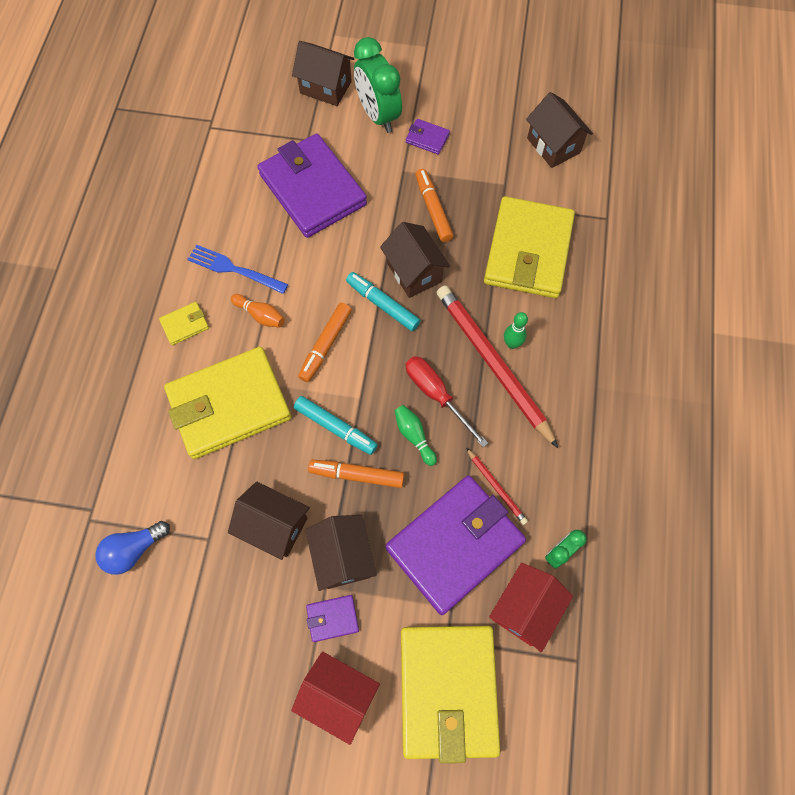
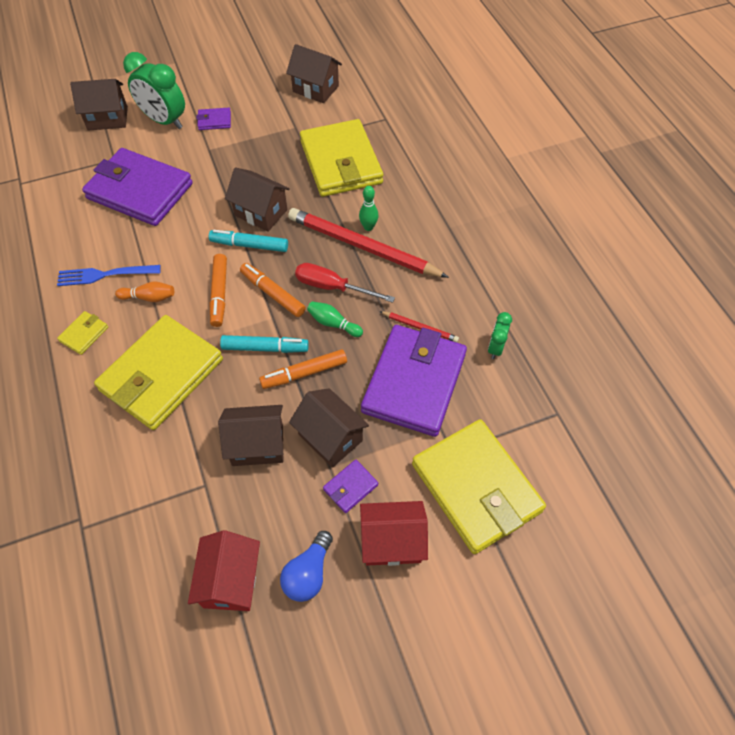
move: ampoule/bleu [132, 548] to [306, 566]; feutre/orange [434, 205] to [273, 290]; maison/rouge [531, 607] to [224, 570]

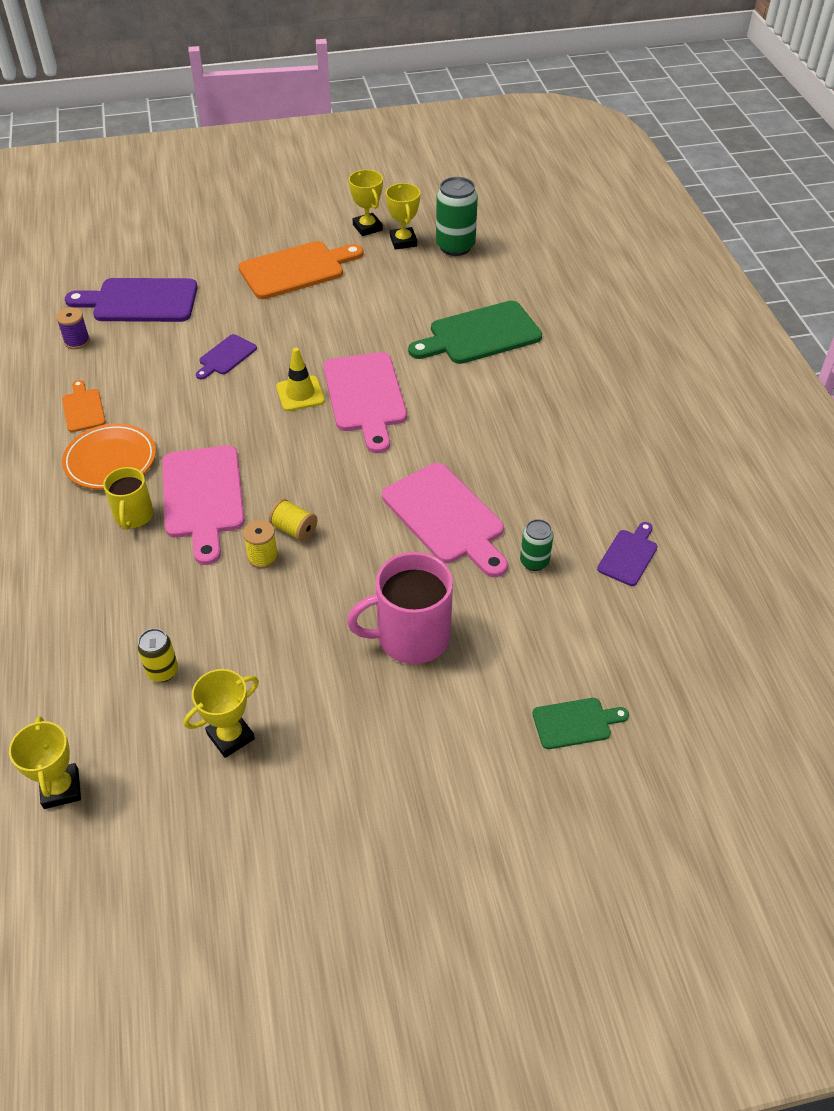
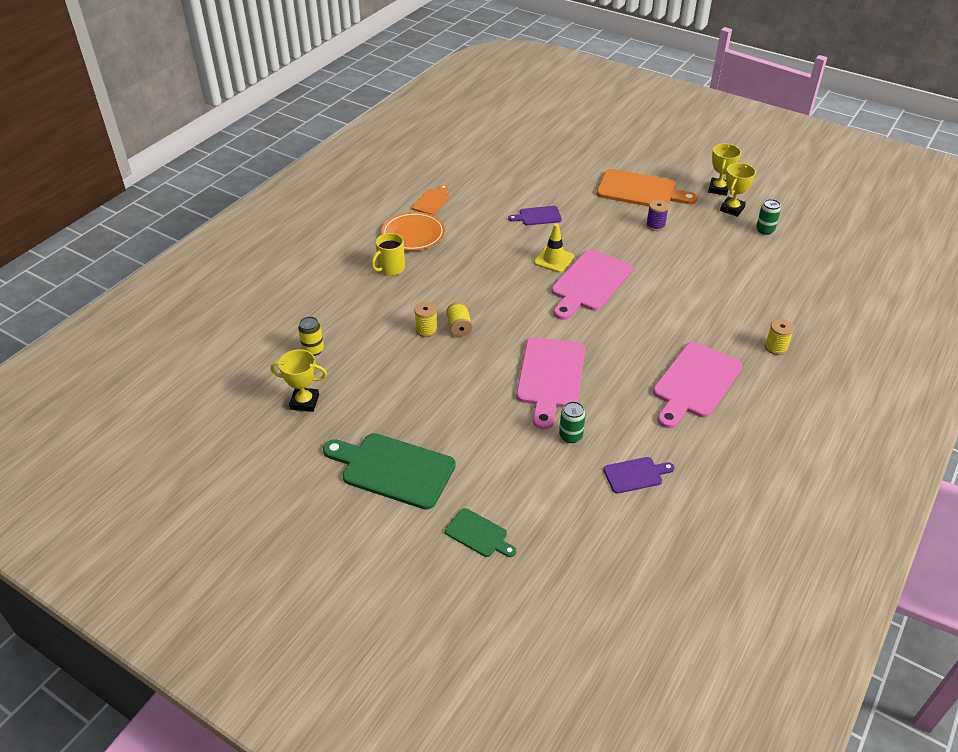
delete: trophée/jaune [45, 762]; planche à découper/violet [131, 300]; tasse/rose [400, 608]
insert: bobine/jaune [779, 337]
move: bobine/violet [73, 328] to [657, 215]; planche à découper/rose [203, 505] to [698, 385]; planche à découper/vert [475, 332] to [389, 471]
resize: canette/vert [457, 216] = [768, 217] x0.56

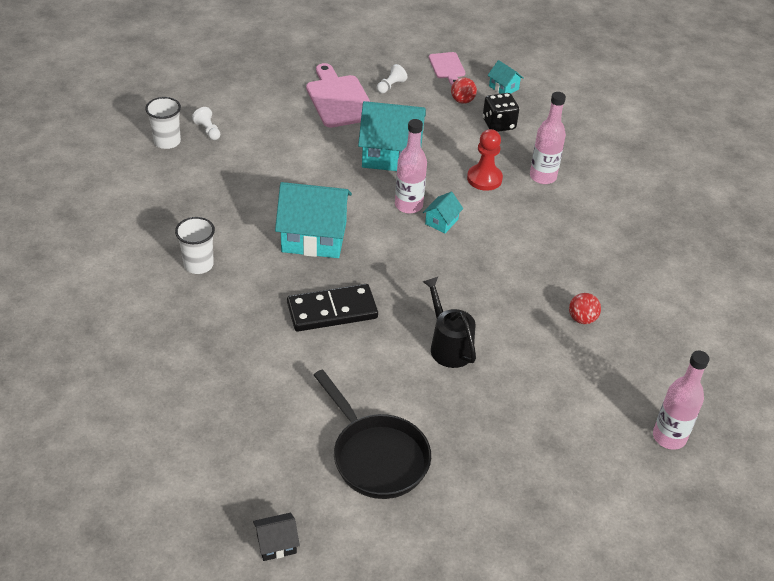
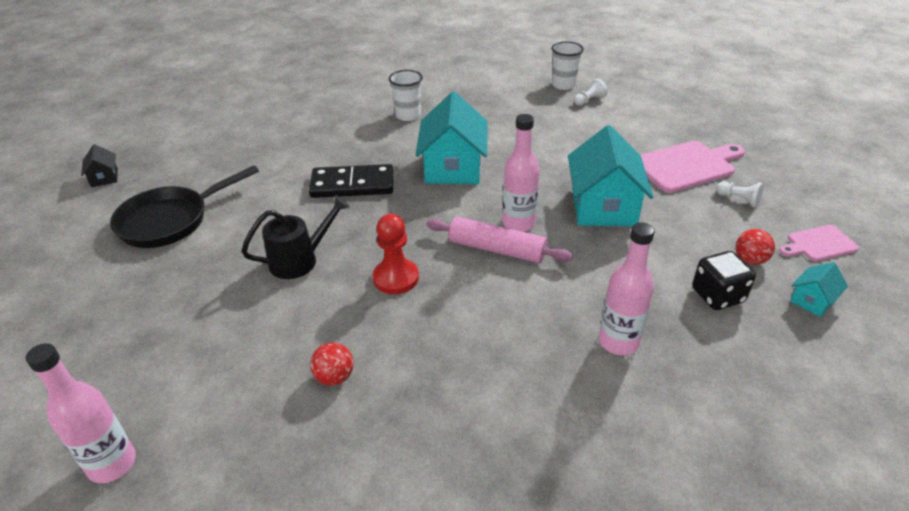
move: pion/rouge [485, 160] to [396, 254]
replace: maison/turquoise [443, 212] to rouleau à pâtisserie/rose [499, 240]
rotate: domino/noir [332, 308] = [351, 181] 75 degrees counterclockwise

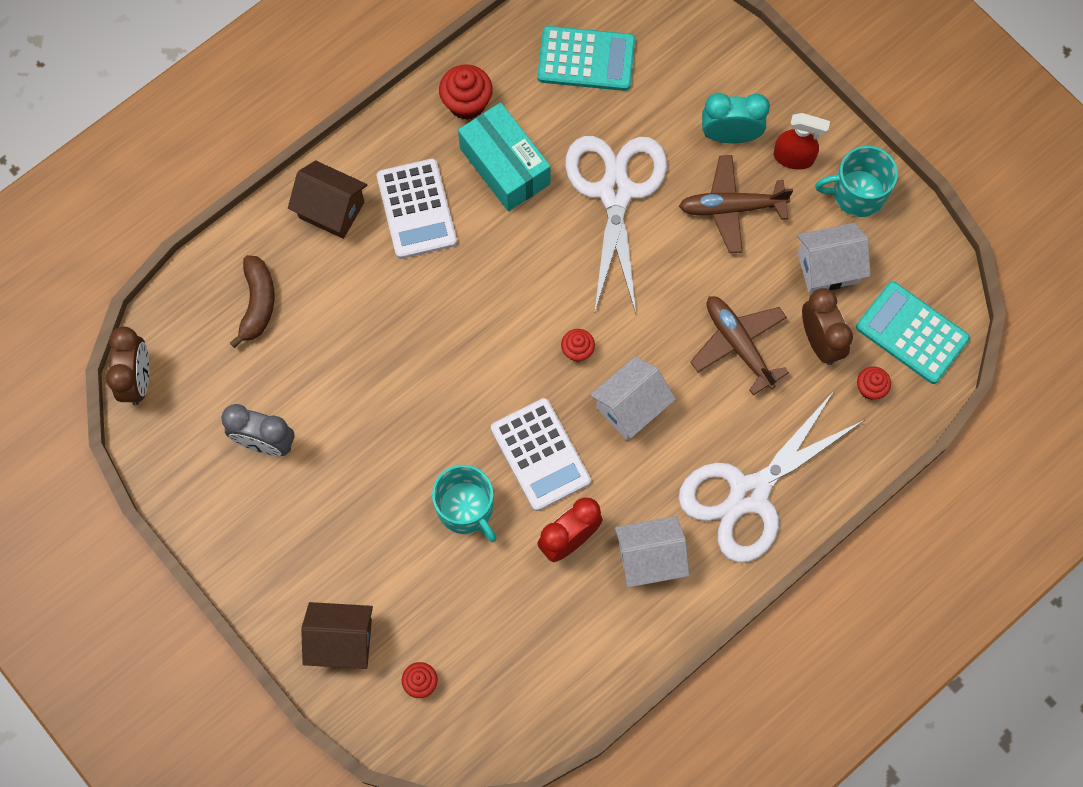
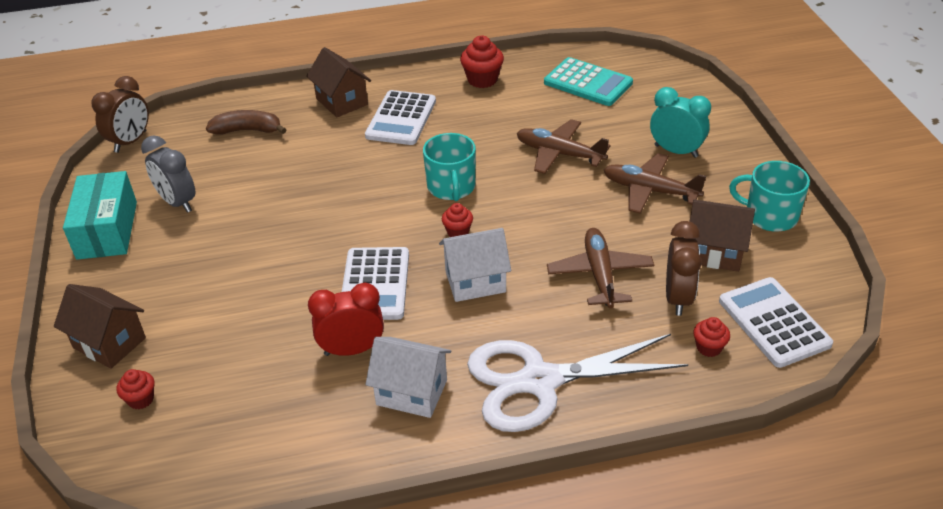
delete: vaporisateur/rouge [802, 141]
move: tasse/turquoise [464, 503] to [449, 167]; boîte/turquoise [504, 157] to [100, 215]
replace: ciseaux/blanc [616, 225] to avion/marron [563, 146]
recolor: maison/blanc [834, 258] to maison/marron [722, 235]; calculatrice/turquoise [913, 332] to calculatrice/blanc [776, 322]
rotate: banane/marron [252, 301] = [246, 122] 120 degrees counterclockwise

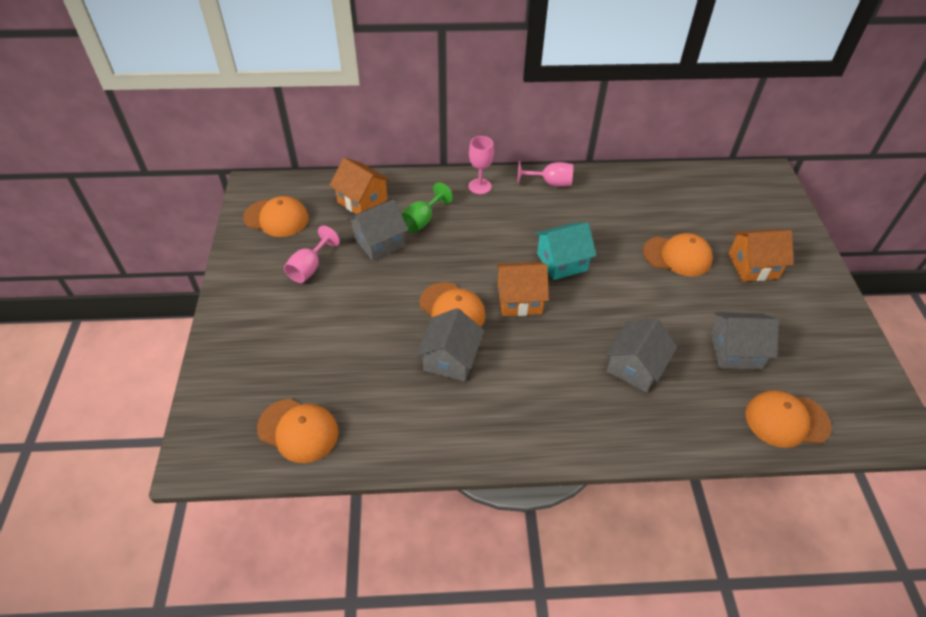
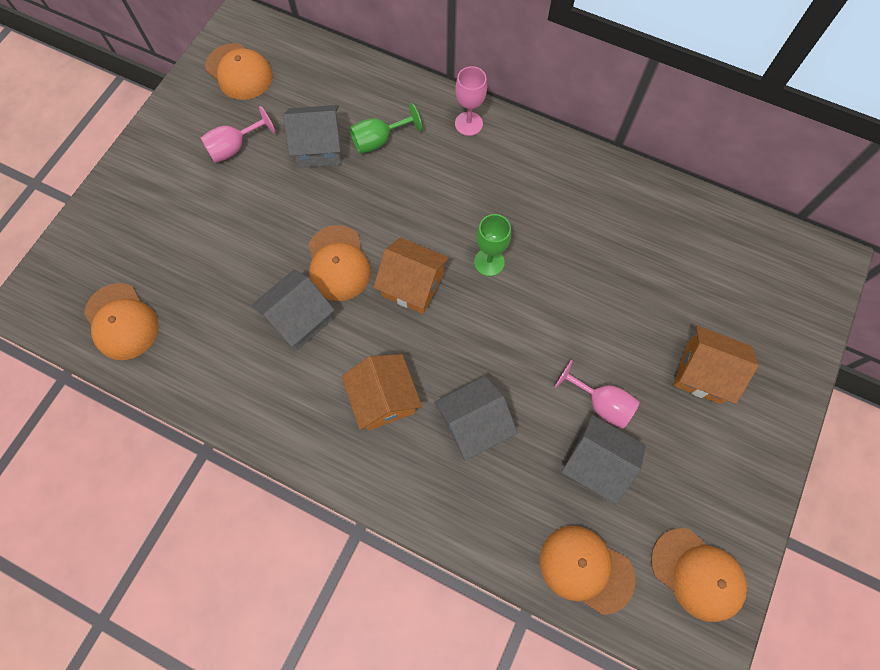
move: maison/orange [360, 186] to [381, 392]; verre à pied/rose [545, 174] to [597, 394]; casquette/orange [678, 254] to [699, 575]
replace: maison/turquoise [566, 251] to verre à pied/vert [492, 245]

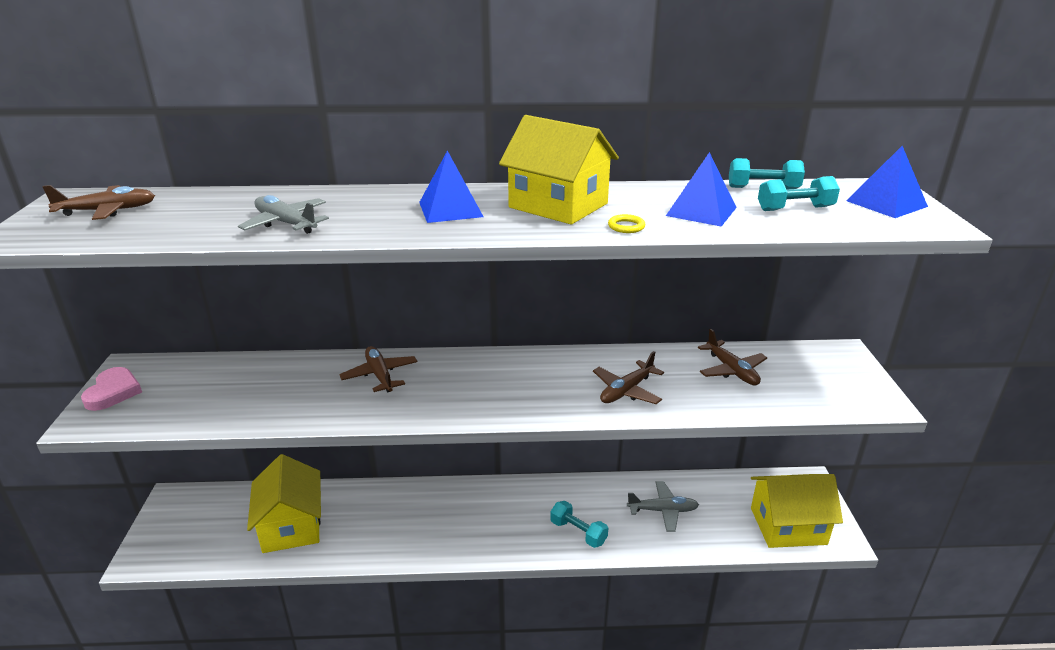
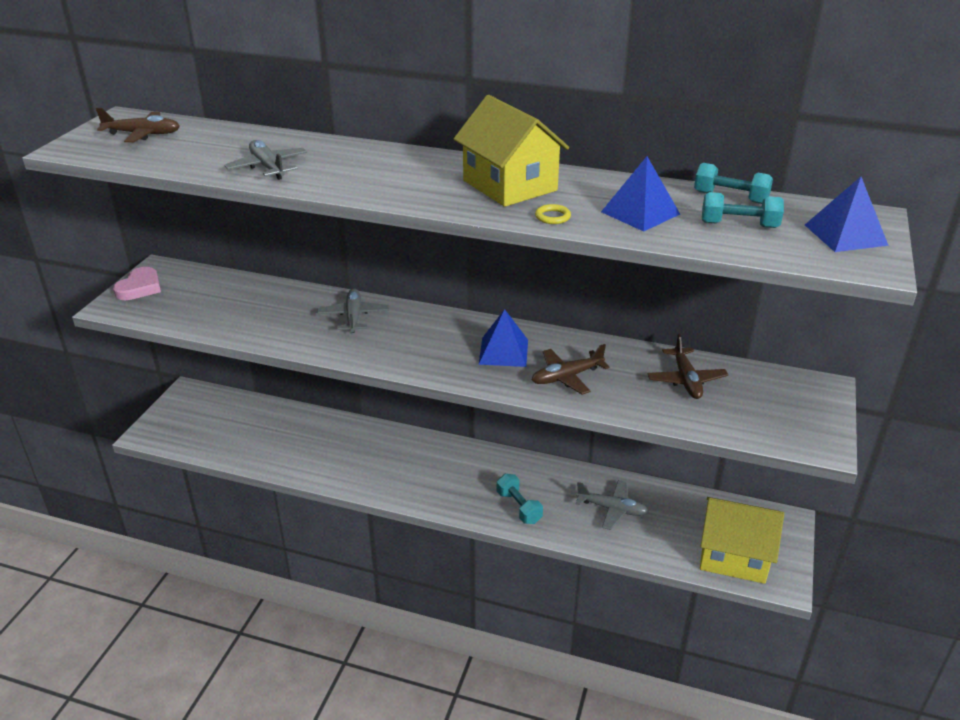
delete: maison/jaune [284, 503]
move: pyramide/bleu [451, 187] to [503, 338]
recolor: avion/marron [378, 369] to avion/gris [353, 310]

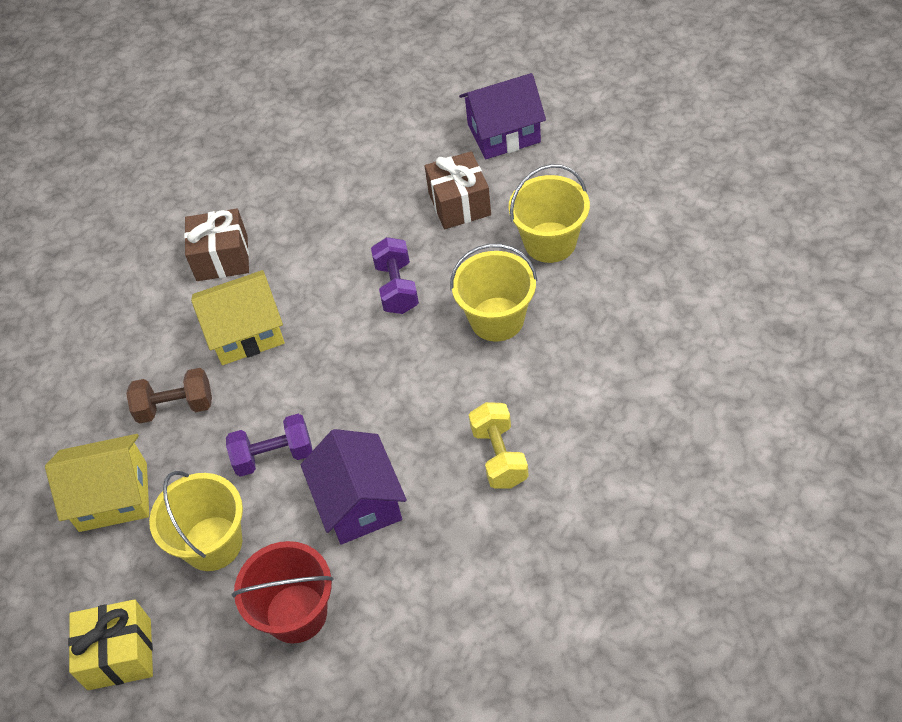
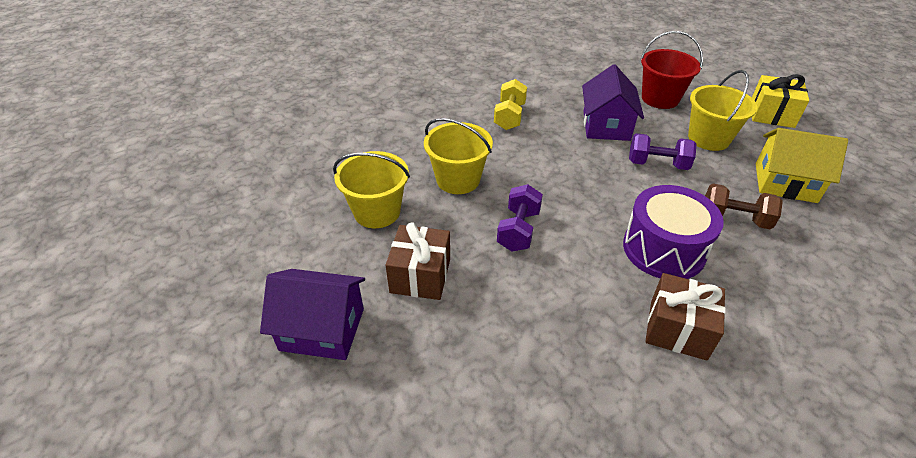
replace: maison/jaune [238, 317] to tambour/violet [673, 232]

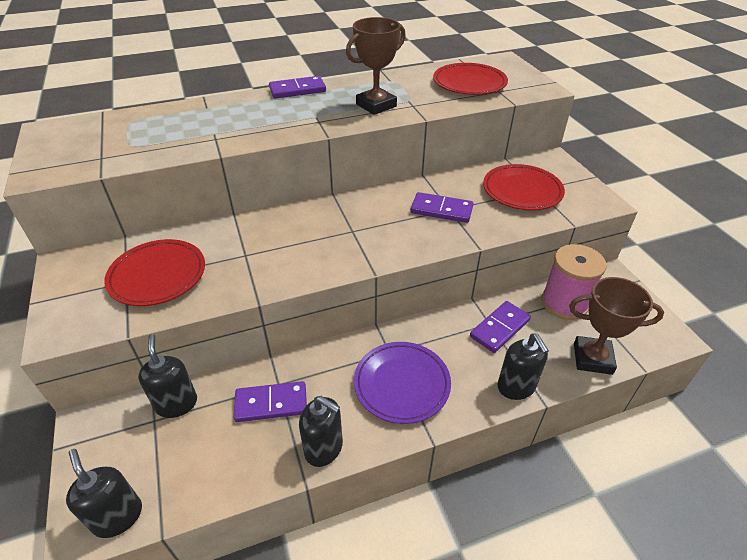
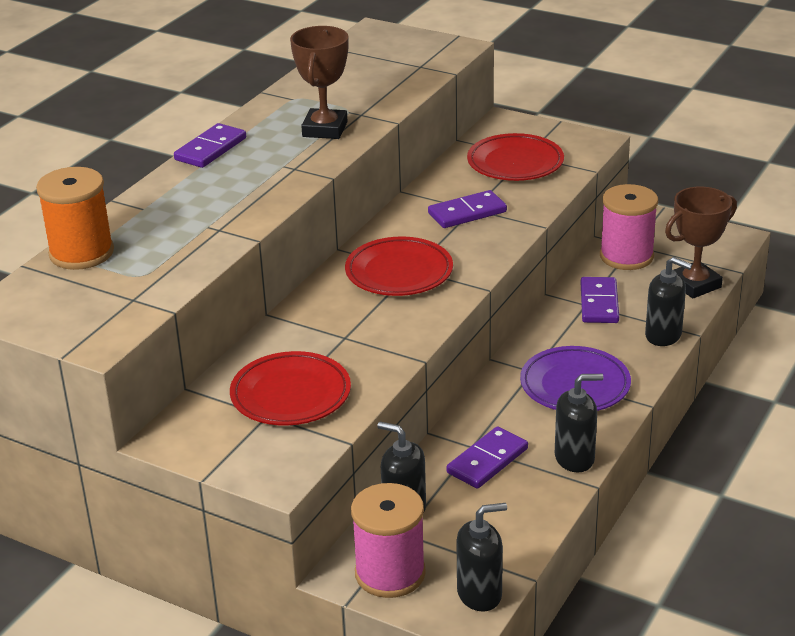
insert: bobine/orange [75, 218]; bobine/rose [388, 540]
move: assiette/rouge [470, 79] to [399, 266]
rotate: distributeur de savon/noir [104, 493] = [482, 557] 150 degrees clockwise

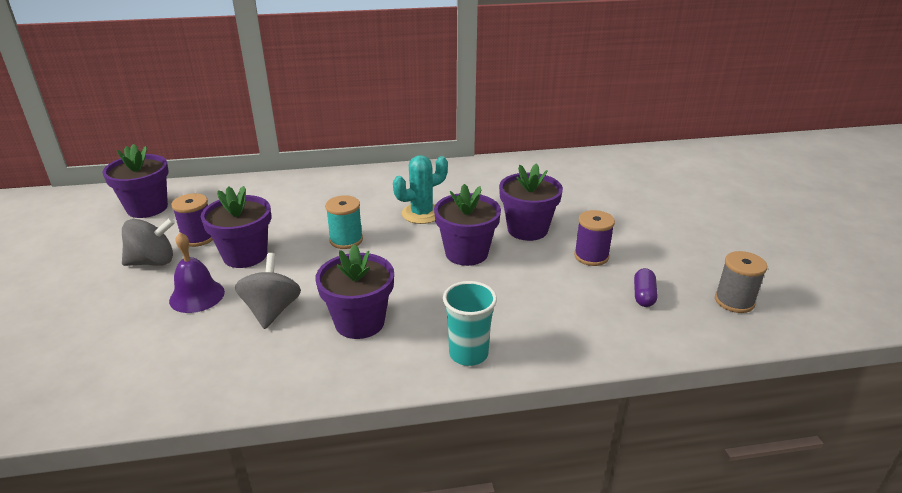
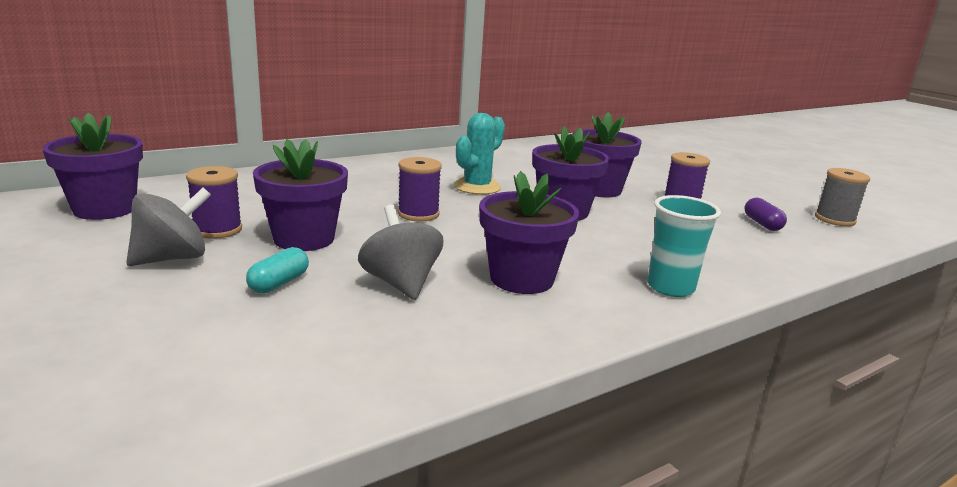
replace: cloche/violet [197, 272] to gélule/turquoise [277, 270]
recolor: bobine/turquoise [344, 222] to bobine/violet [420, 189]

